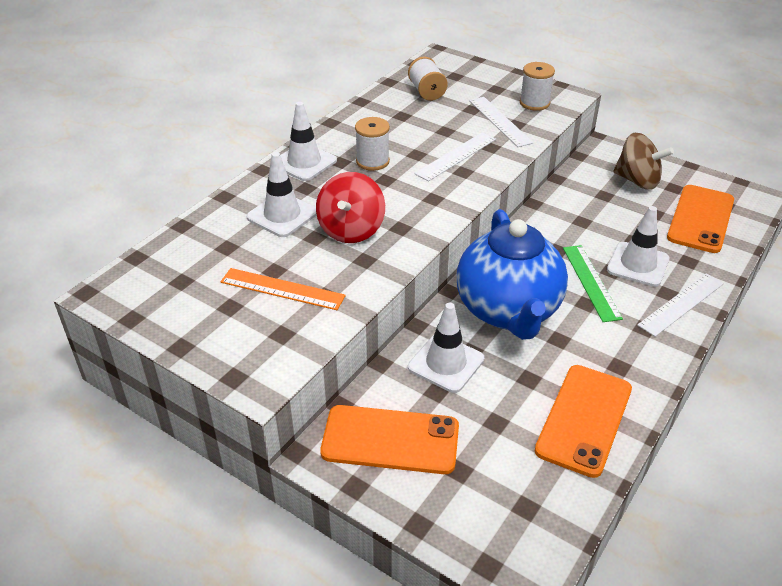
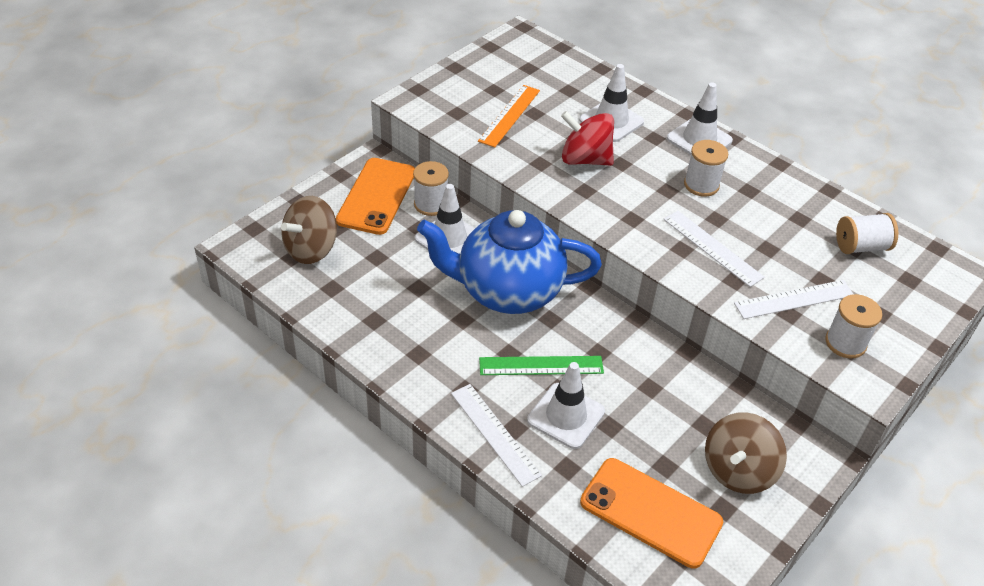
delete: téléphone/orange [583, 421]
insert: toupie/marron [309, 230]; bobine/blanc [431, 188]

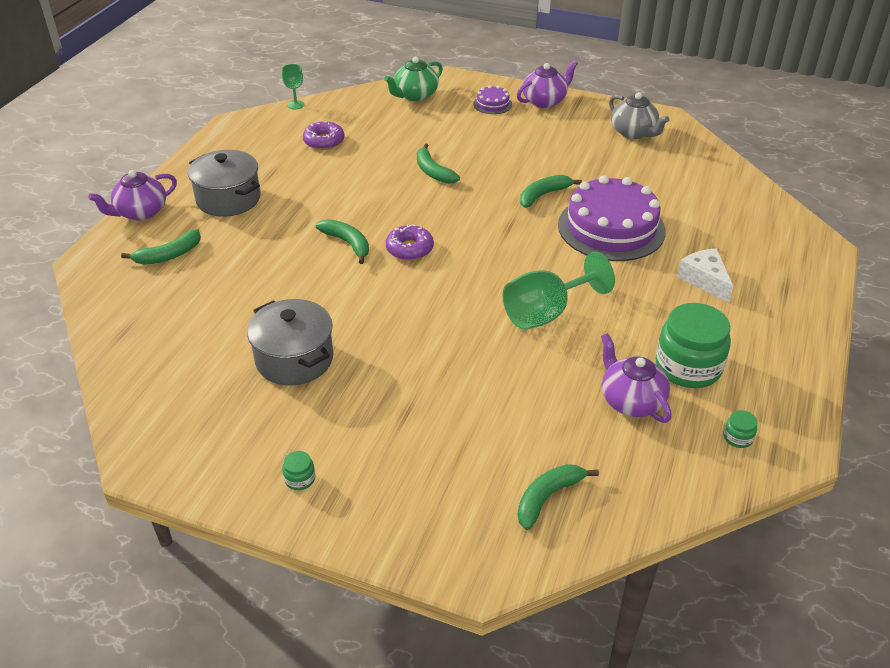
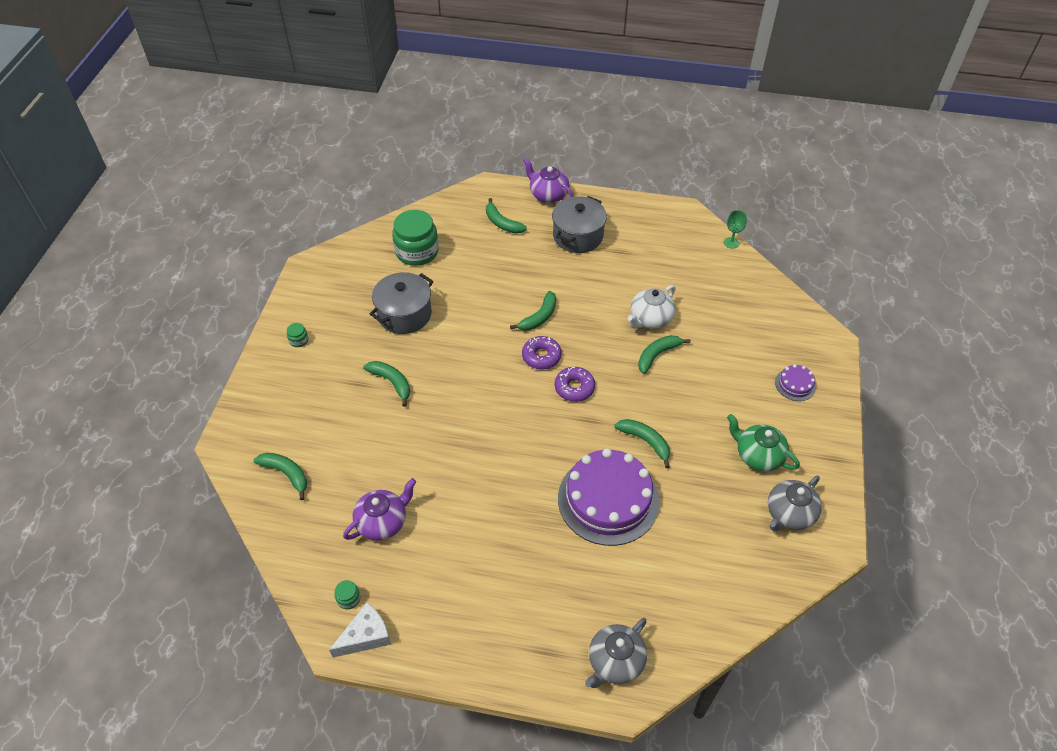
delete: verre à pied/vert [559, 291]; théière/violet [547, 84]
insert: banane/vert [386, 384]; théière/gris [616, 653]; théière/blanc [652, 307]
move: beignet/violet [323, 135] to [575, 384]; théière/vert [413, 79] to [763, 442]; bocal/vert [693, 345] to [415, 238]; fromage/blanc [705, 275] to [360, 630]

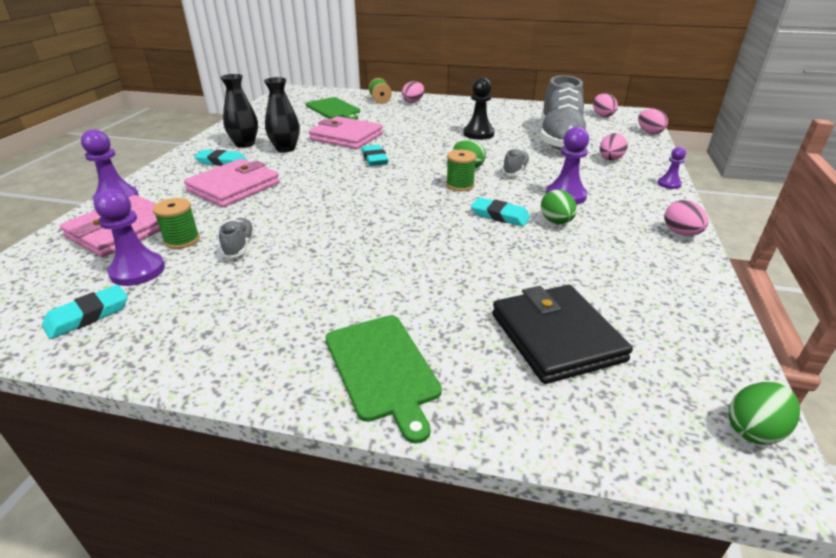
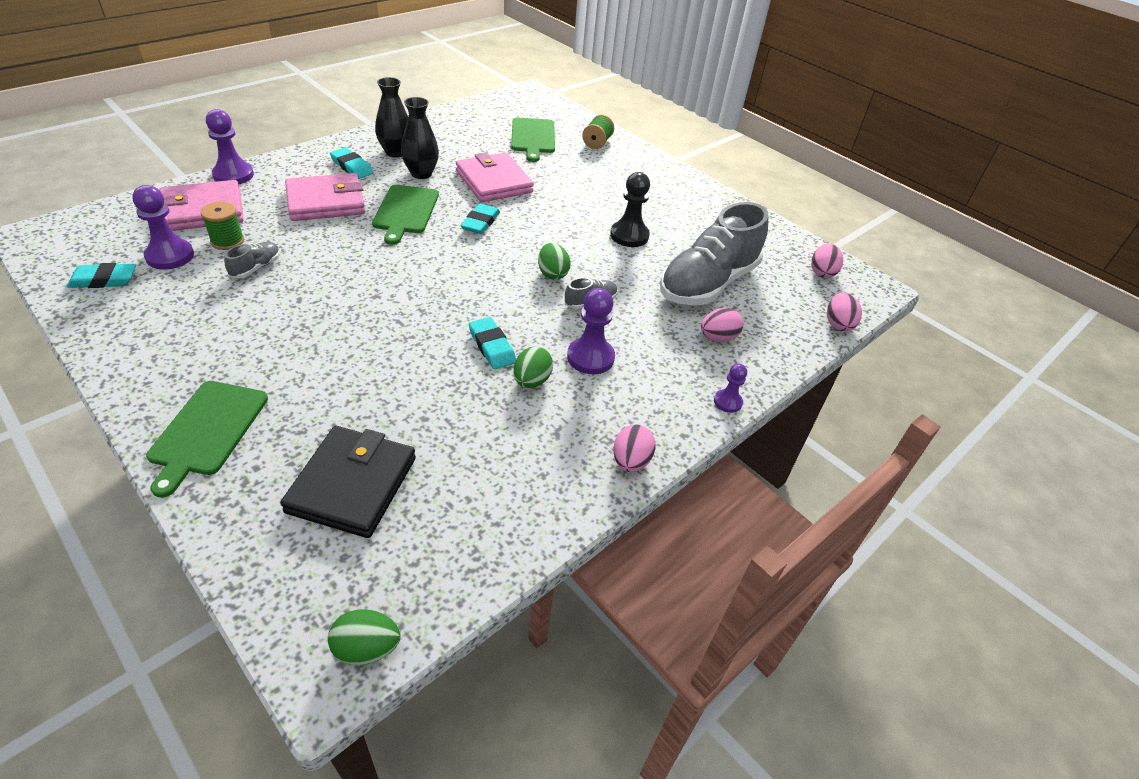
delete: œuf/rose [413, 92]; bobine/vert [461, 170]
insert: planche à découper/vert [405, 215]

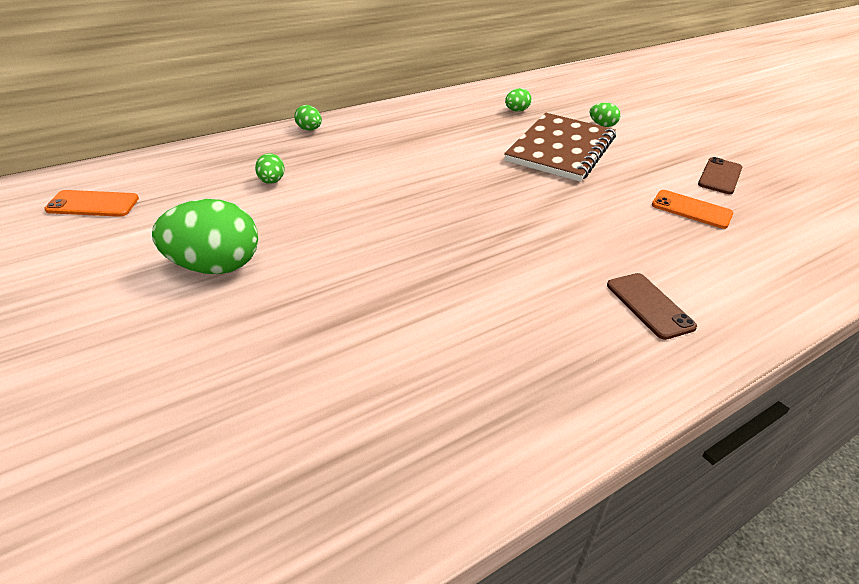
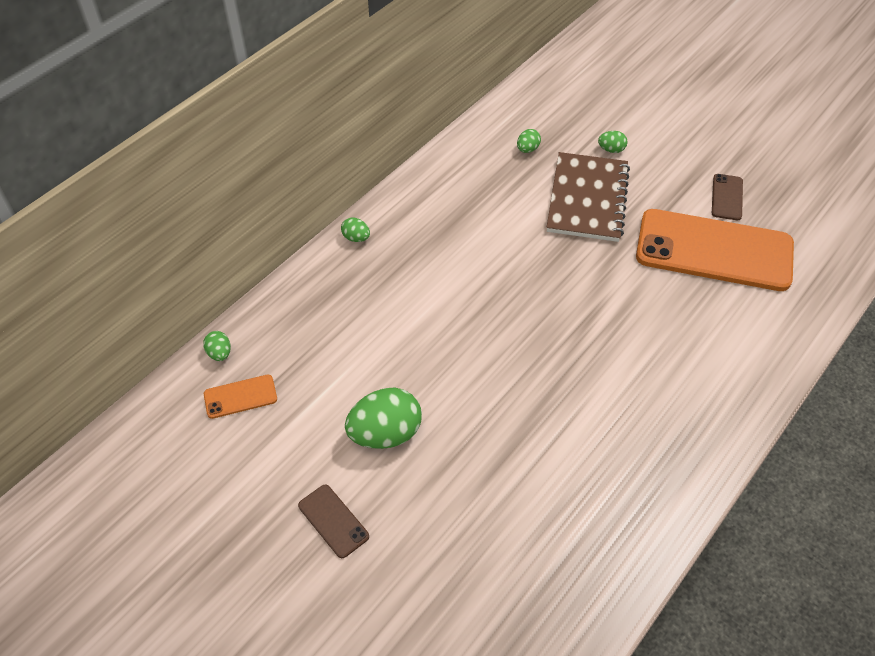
move: œuf/vert [270, 168] to [217, 346]; téléphone/marron [652, 306] to [333, 521]
resize: téléphone/orange [693, 209] = [715, 250] x2.43

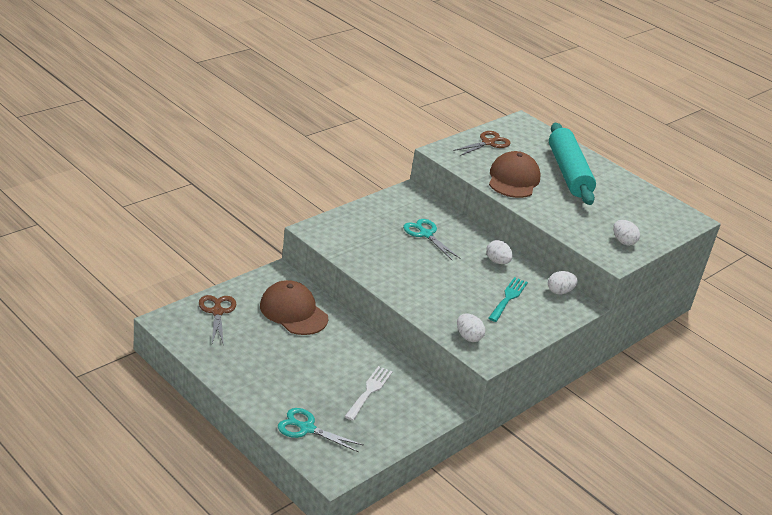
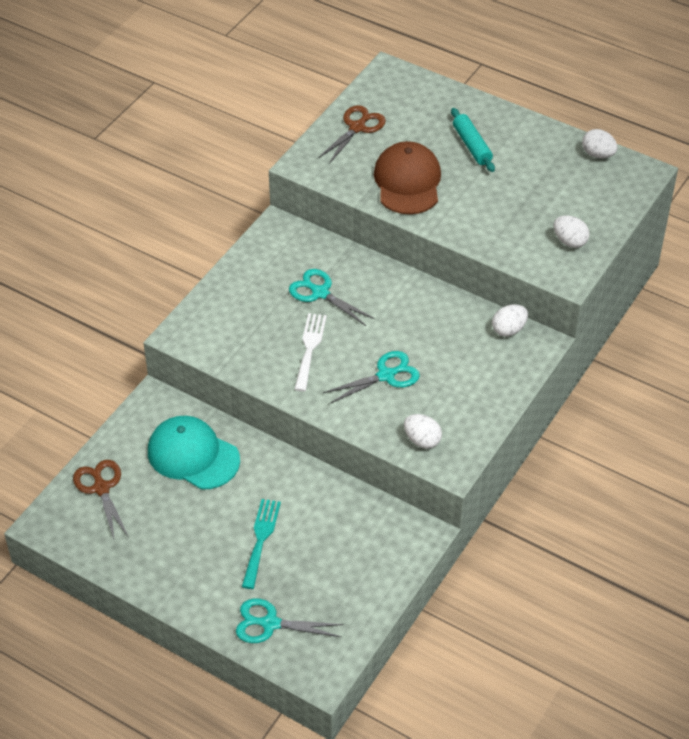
insert: ciseaux/turquoise [371, 377]
move: fourchette/blanc [368, 393] to [310, 352]; œuf/blanc [499, 252] to [599, 143]; fourchette/turquoise [508, 299] to [261, 544]
recolor: casquette/marron [294, 307] to casquette/turquoise [194, 453]
resize: rouleau à pâtisserie/turquoise [572, 164] = [473, 140] x0.50

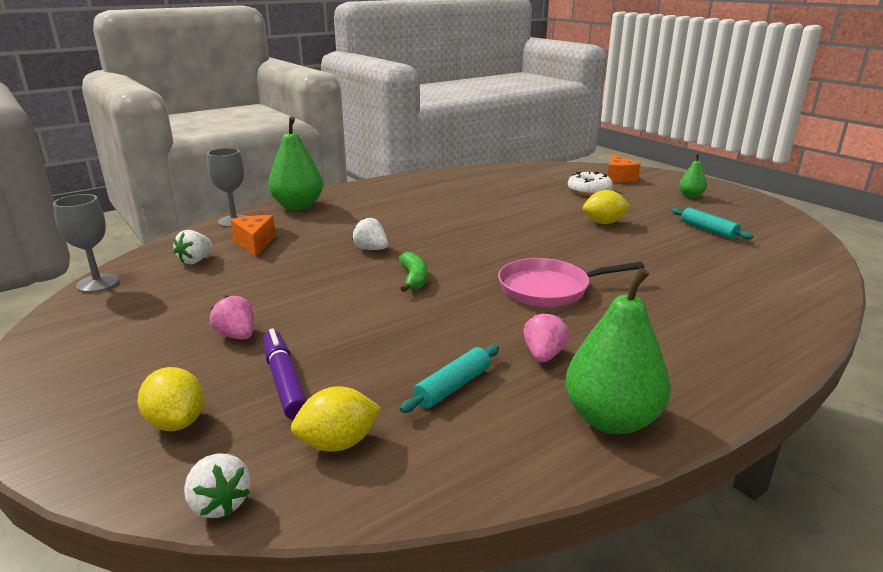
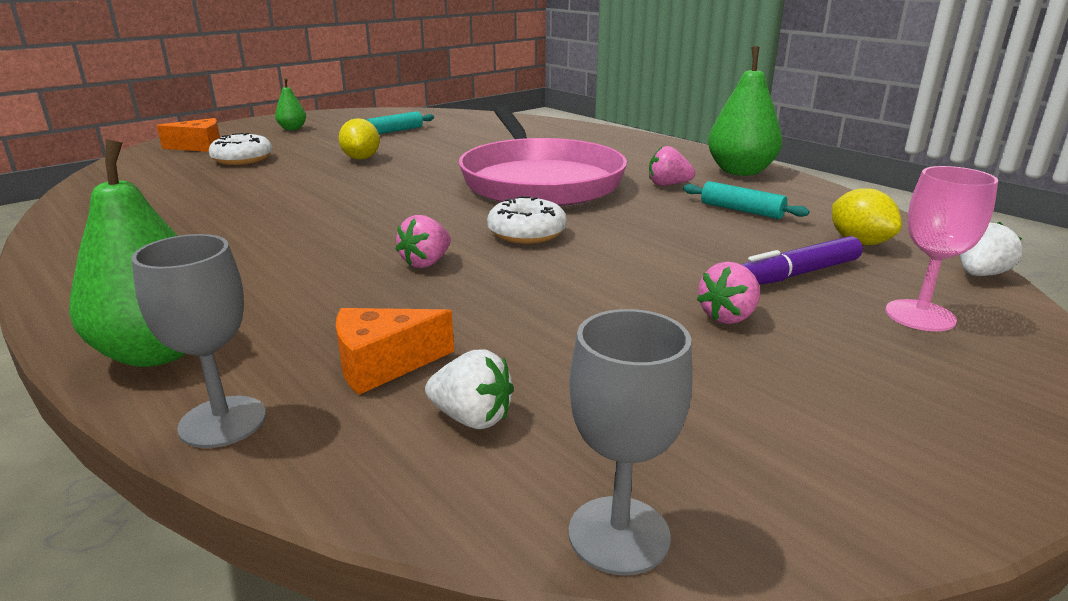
replace: citron/jaune [171, 399] to verre à pied/rose [941, 249]; banane/vert [413, 272] to beignet/blanc [527, 220]
recolor: fraise/blanc [370, 234] to fraise/rose [423, 241]
resize: poêle/rose [571, 282] = [543, 156] x1.76

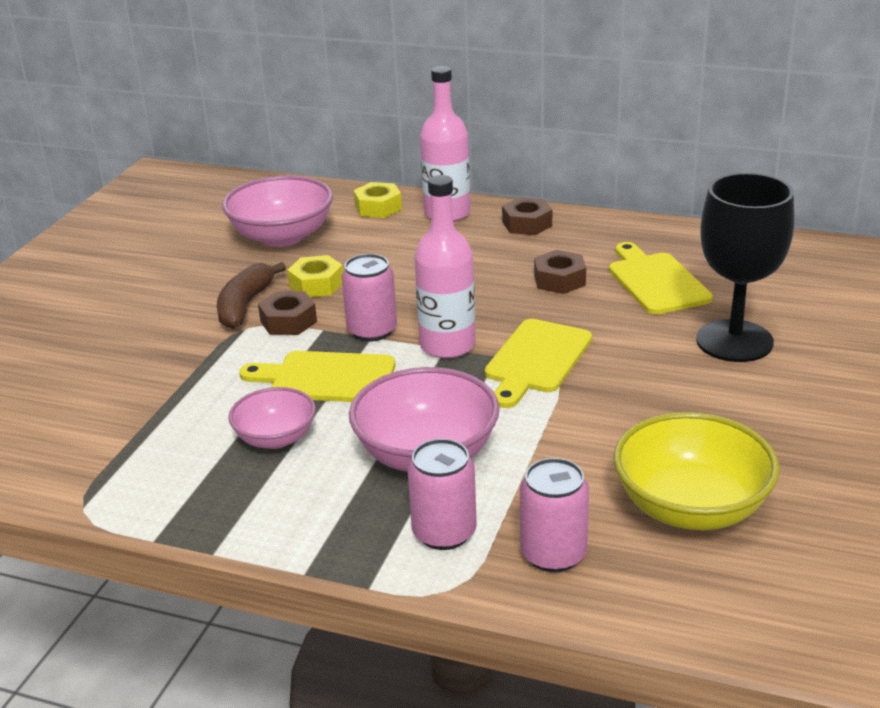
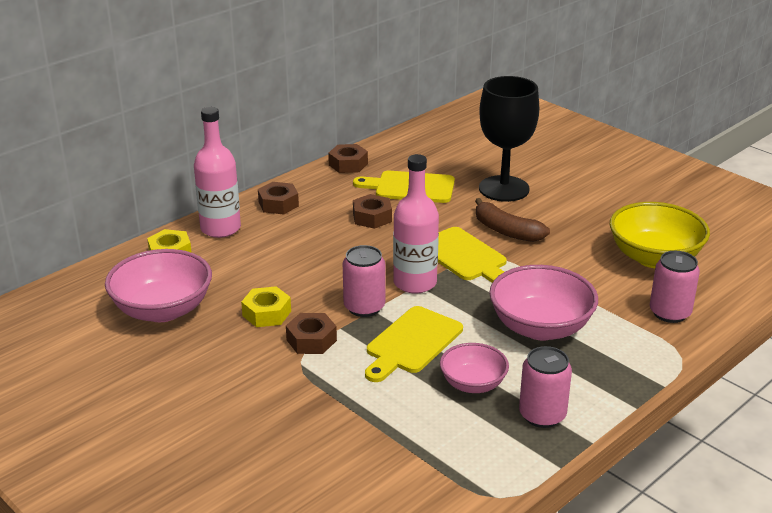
insert: écrou/marron [348, 158]
move: banane/marron [251, 295] to [512, 220]; canette/rose [442, 494] to [545, 387]

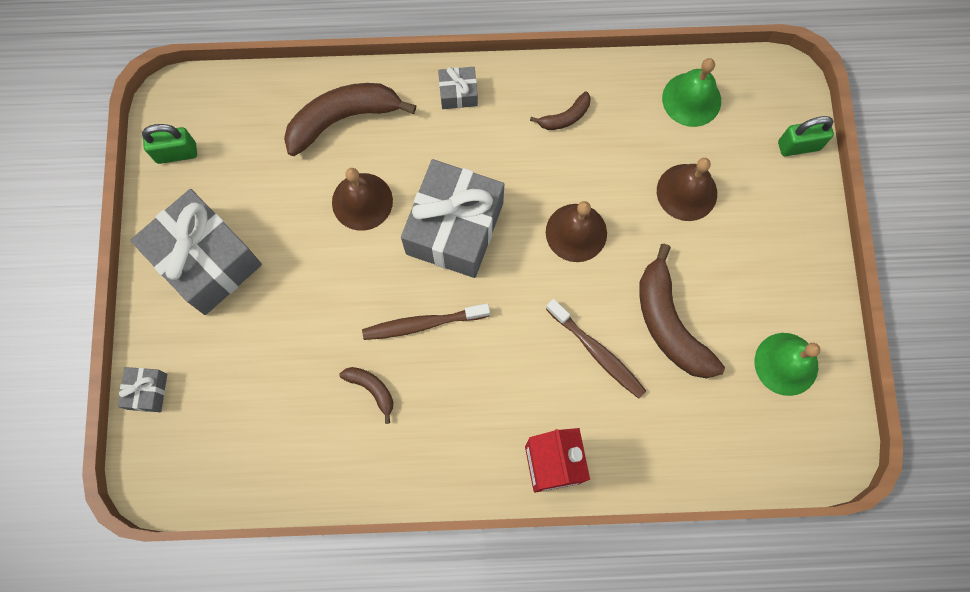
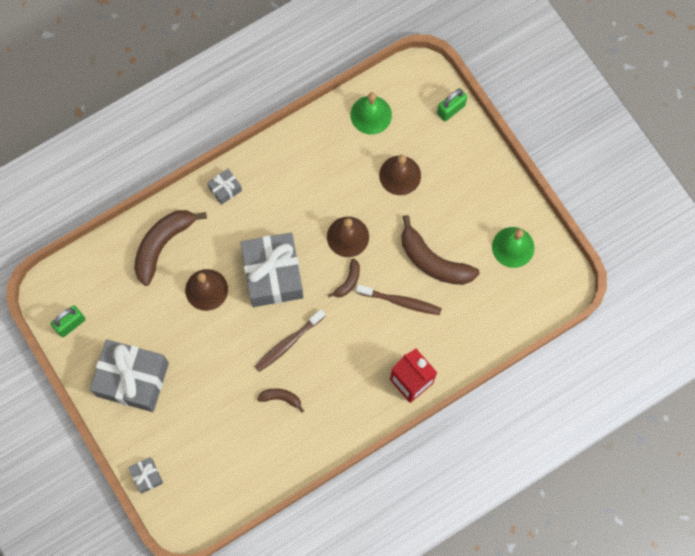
move: banane/marron [560, 111] to [344, 278]

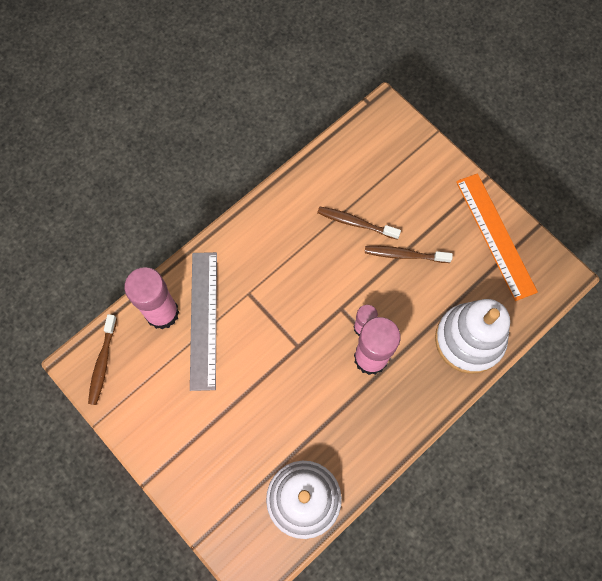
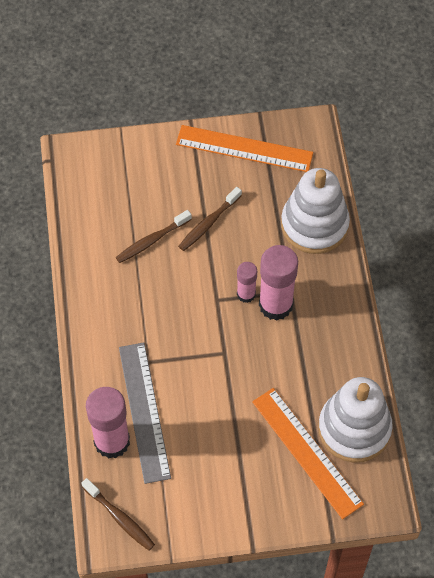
insert: règle/orange [308, 453]
rotate: règle/gris [203, 321] = [145, 413] 45 degrees clockwise

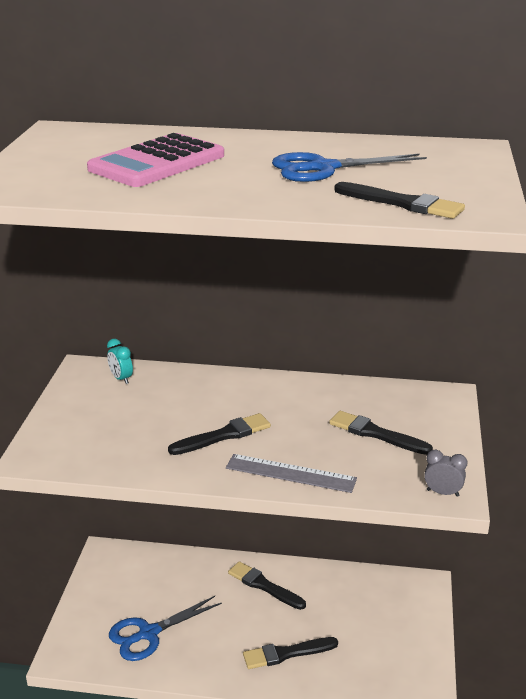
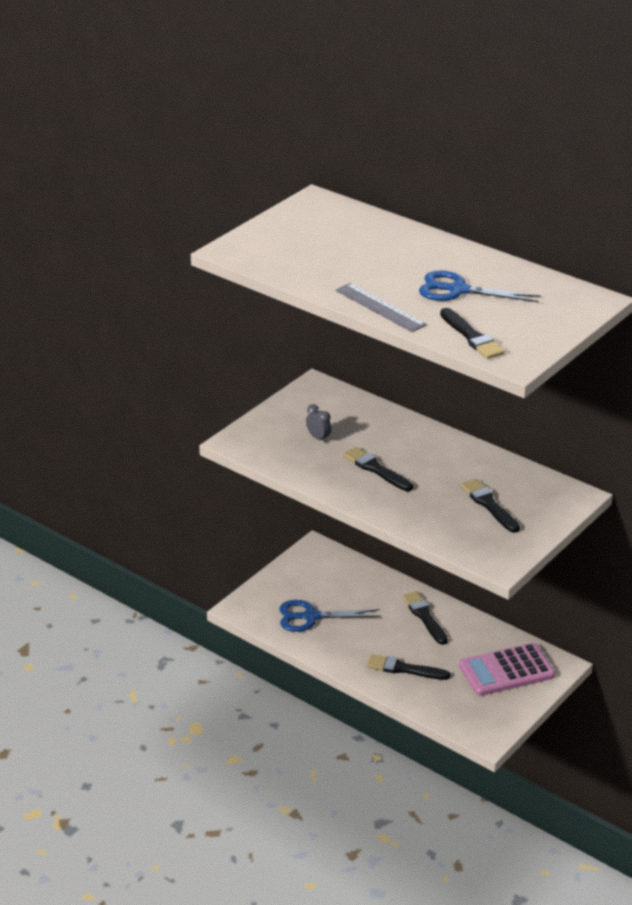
delete: réveil/turquoise [120, 361]
move: calculatrice/rose [155, 160] to [507, 669]; règle/gris [291, 473] to [381, 307]; réveil/gris [445, 473] to [319, 423]
rotate: pinceau/noir [219, 434] = [378, 469] 135 degrees counterclockwise

